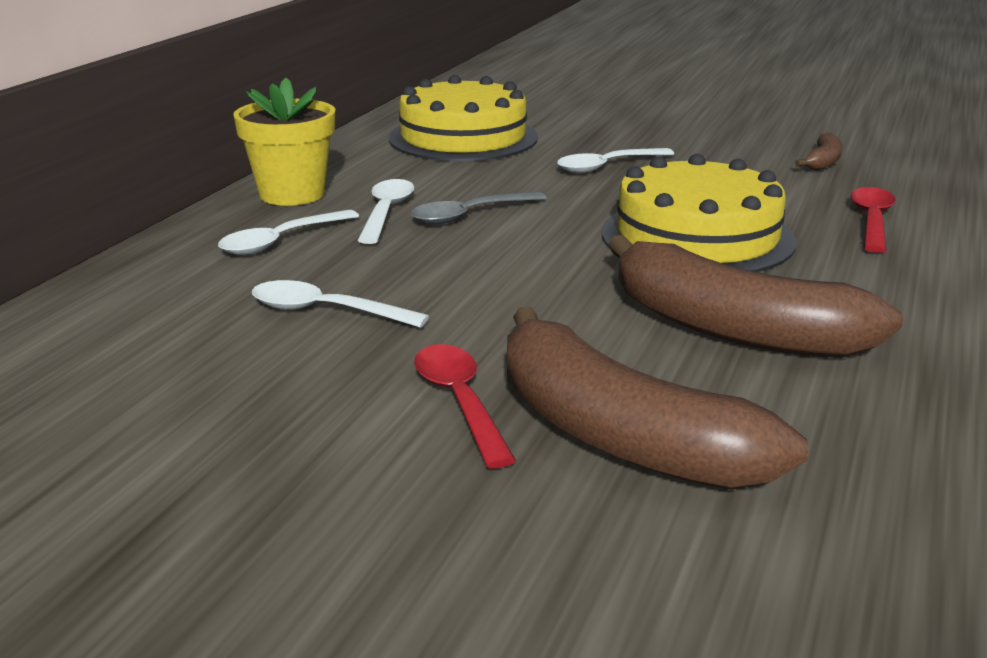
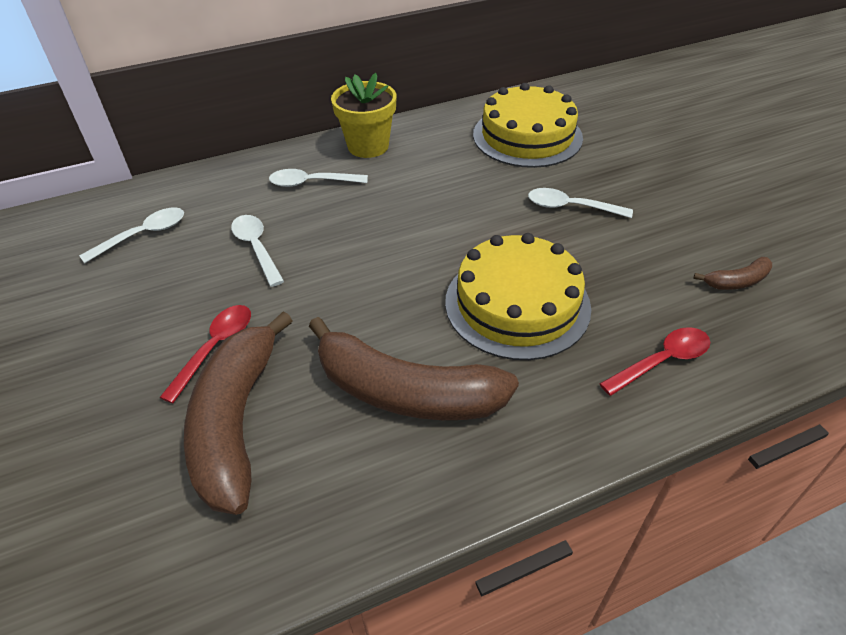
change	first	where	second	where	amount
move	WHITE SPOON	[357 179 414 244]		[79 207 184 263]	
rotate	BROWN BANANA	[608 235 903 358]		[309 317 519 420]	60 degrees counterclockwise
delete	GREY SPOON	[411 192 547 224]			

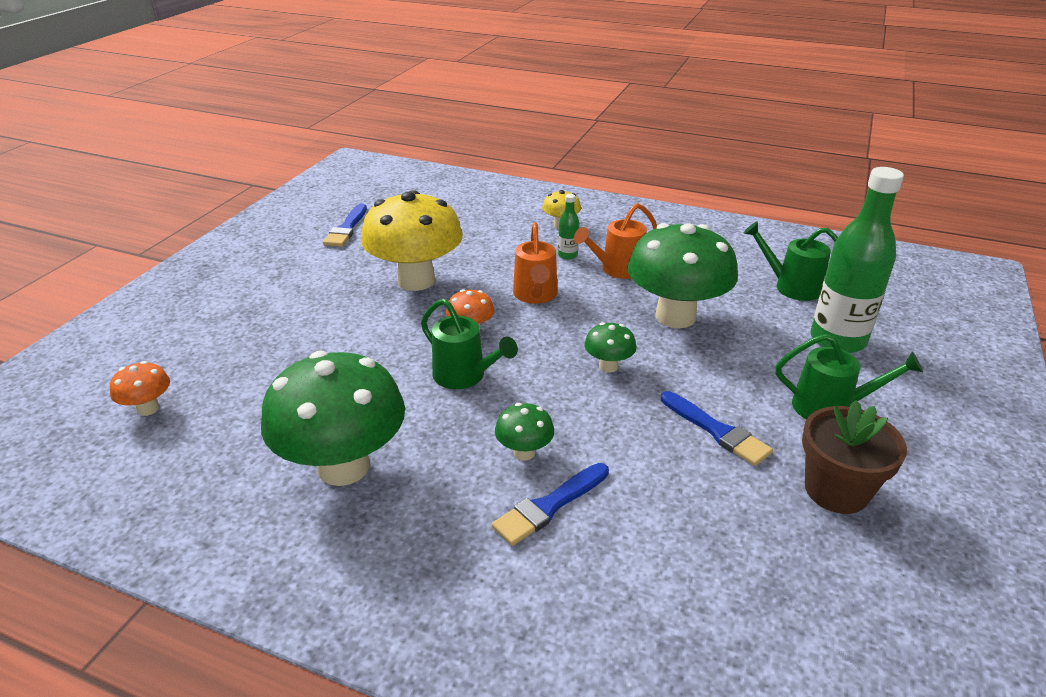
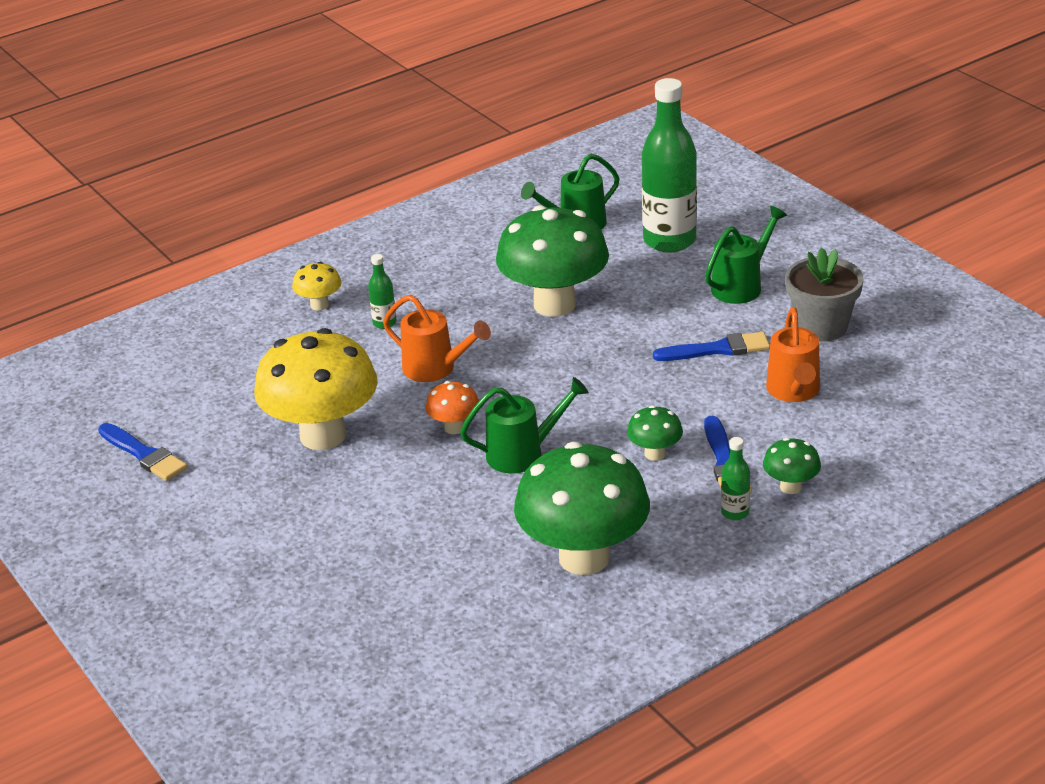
change	first	where	second	where	amount
insert			GREEN BOTTLE	[721 437 750 520]	
move	GREEN MUSHROOM	[584 322 636 373]		[763 438 821 494]	
move	ORANGE WATERING CAN	[574 203 657 279]		[766 307 820 402]	
recolor	BROWN FLOWER POT	[802 400 907 514]	GREY FLOWER POT	[785 248 864 341]	
delete	ORANGE MUSHROOM	[110 361 170 416]			

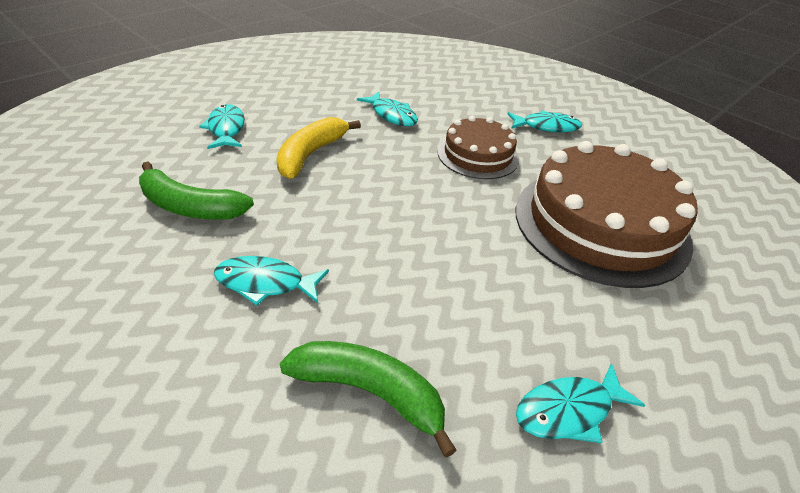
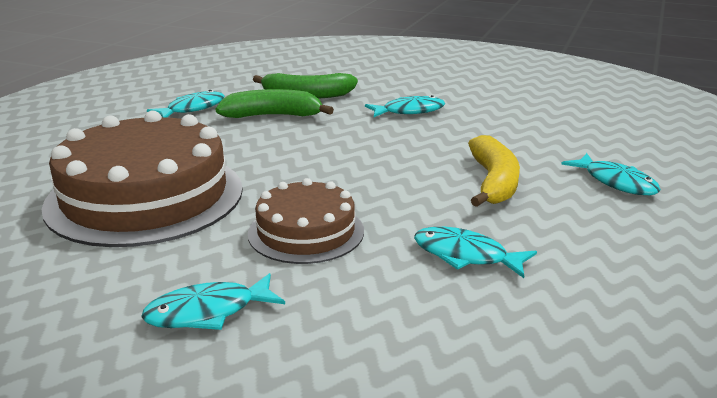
change	first	where	second	where	amount
move	GREEN BANANA	[139 162 254 220]		[216 89 334 118]	

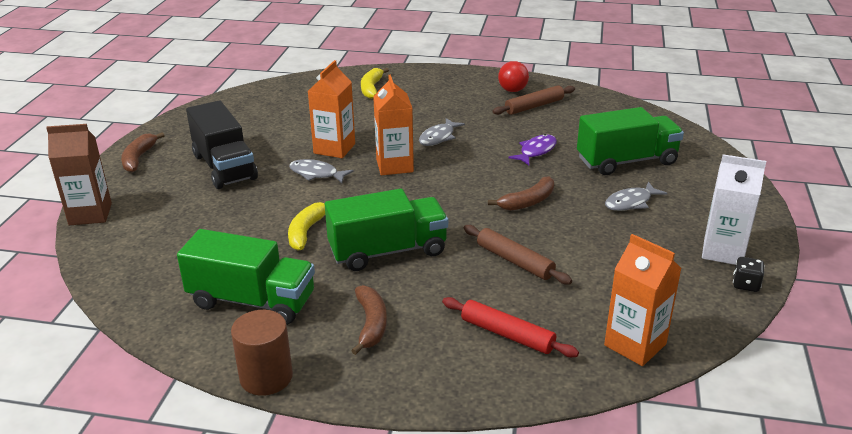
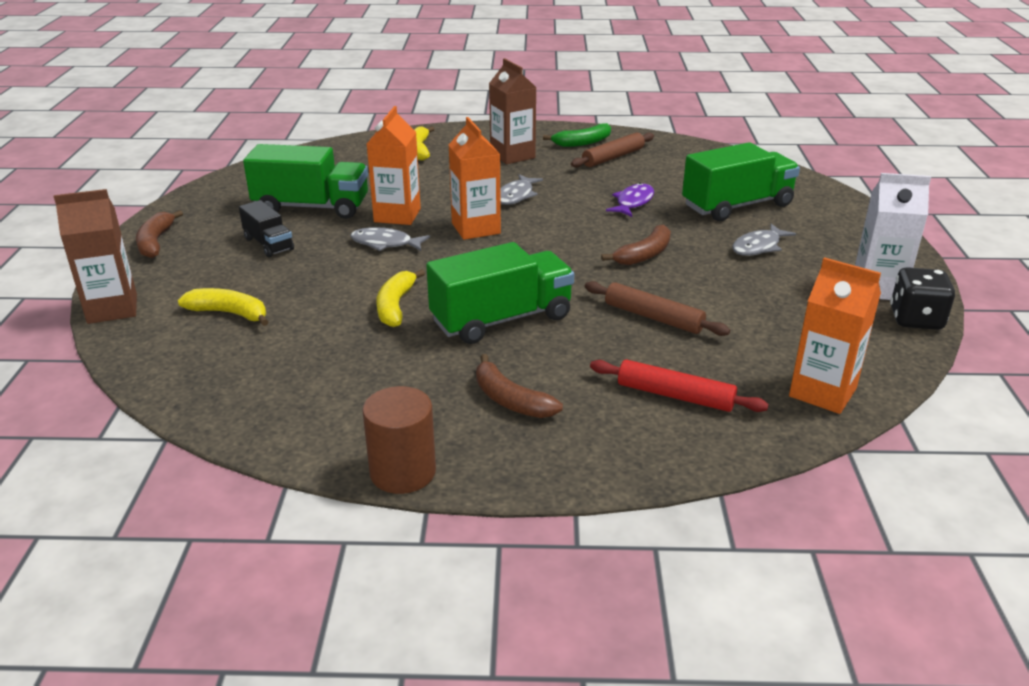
change	first	where	second	where	amount
insert			YELLOW BANANA	[178 288 269 326]	
resize	BLACK TRUCK	[186 101 258 189]		[239 200 294 257]	x0.55
move	GREEN TRUCK	[177 229 315 325]		[243 144 368 219]	
rotate	BROWN BANANA	[351 285 387 355]		[476 354 563 418]	150 degrees clockwise
insert			BROWN CARTON	[489 58 536 164]	
replace	RED BALL	[498 61 529 92]	GREEN BANANA	[543 123 611 147]	
resize	BLACK DICE	[733 257 765 292]		[890 267 955 330]	x1.63

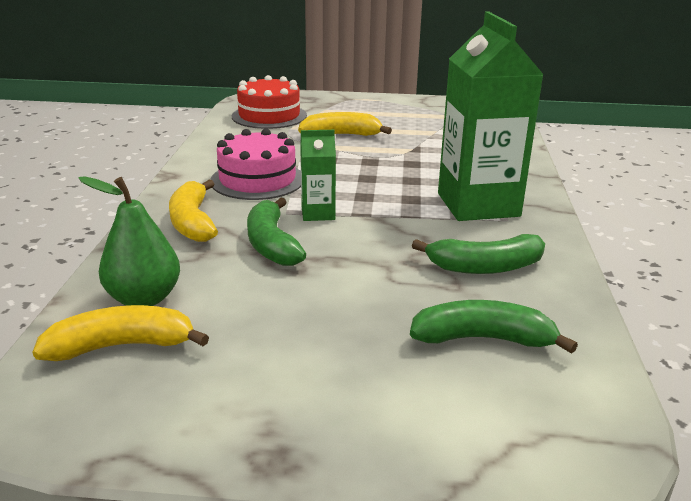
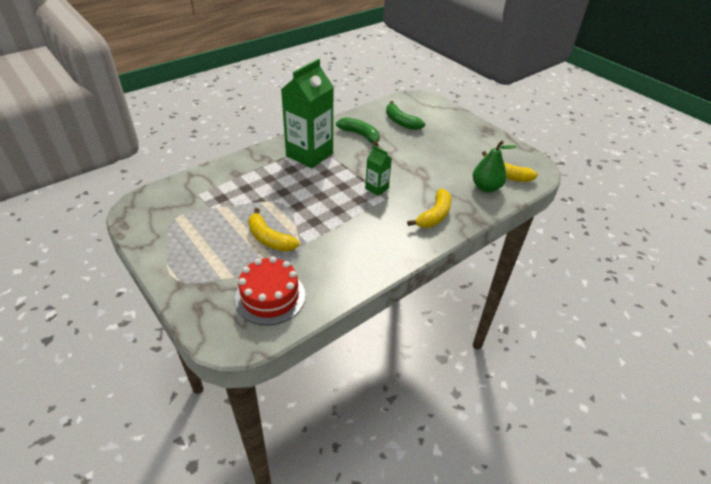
change	first	where	second	where	amount
delete	PINK CAKE	[210 129 301 200]			
delete	GREEN BANANA	[247 198 306 266]			

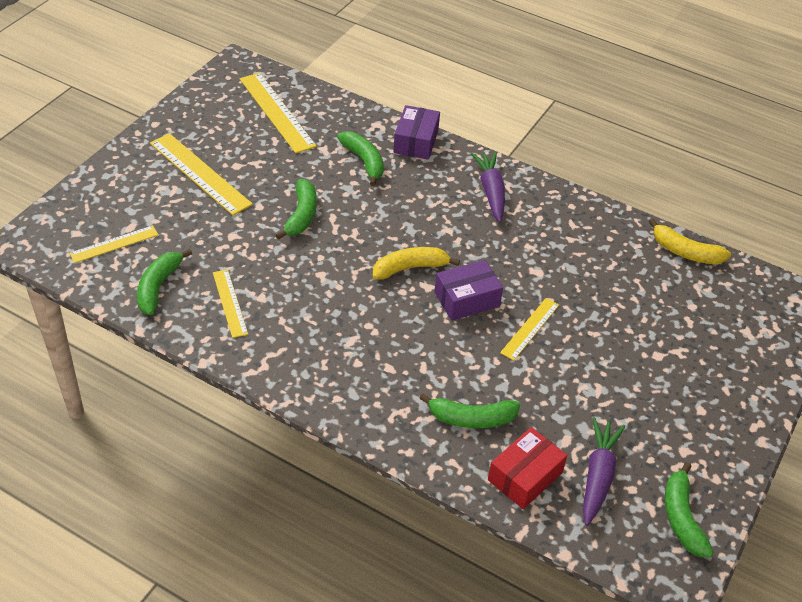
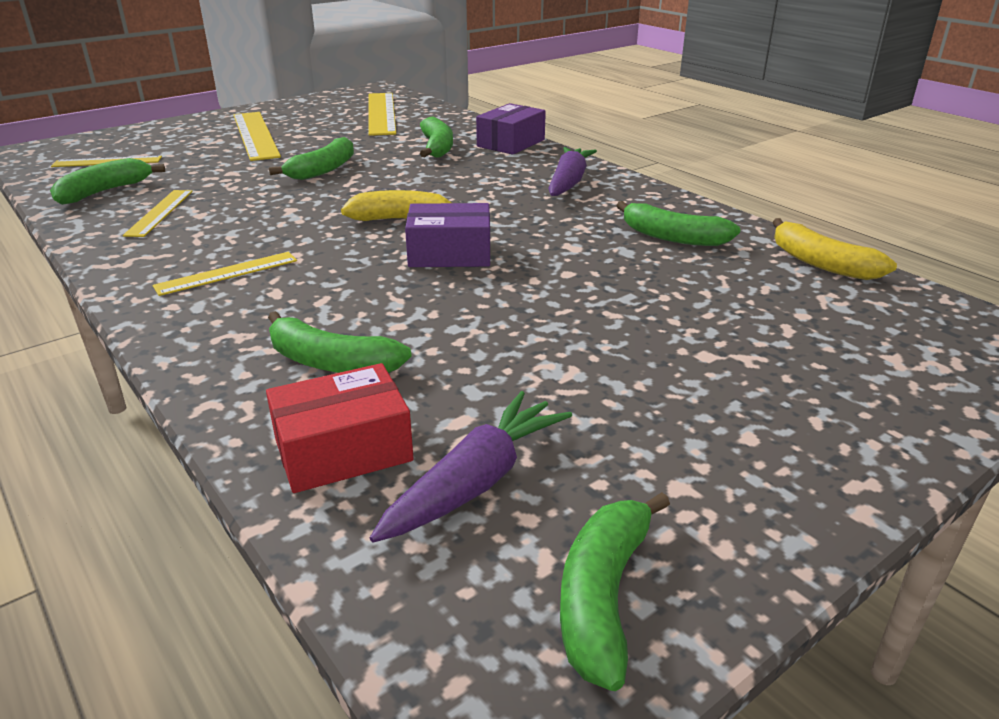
change	first	where	second	where	amount
move	YELLOW RULER	[500 298 559 361]		[152 252 297 296]	
insert			GREEN BANANA	[616 201 740 246]	

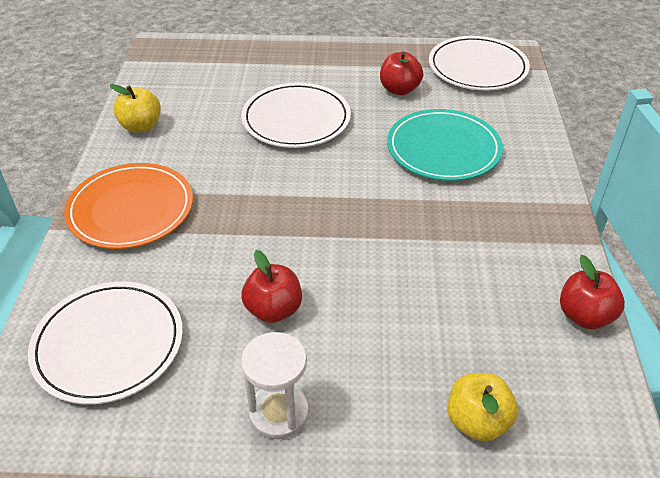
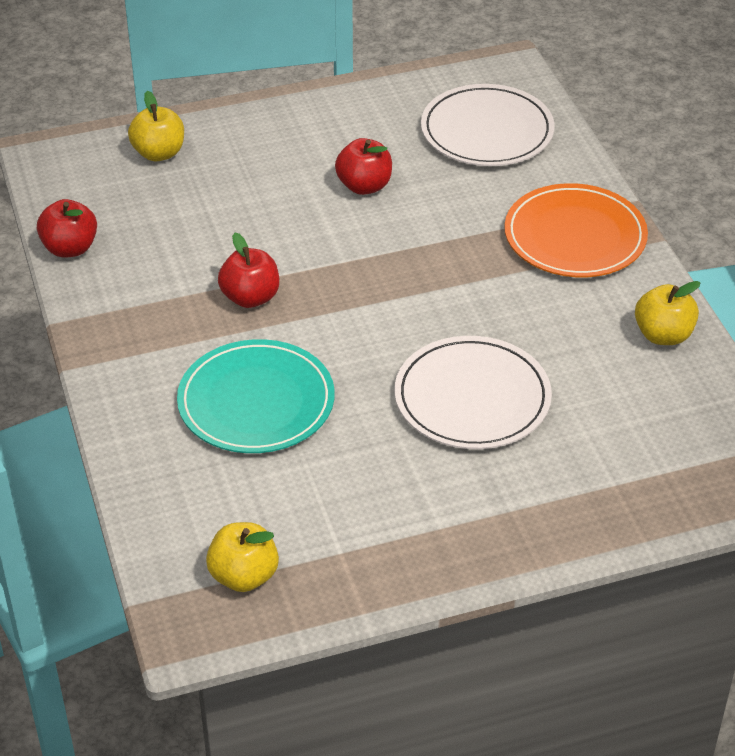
change	first	where	second	where	amount
replace	WHITE PLATE	[429 36 530 91]	YELLOW APPLE	[206 522 279 592]	
move	RED APPLE	[380 52 423 95]		[218 233 279 308]	
delete	WHITE HOURGLASS	[241 332 309 439]			

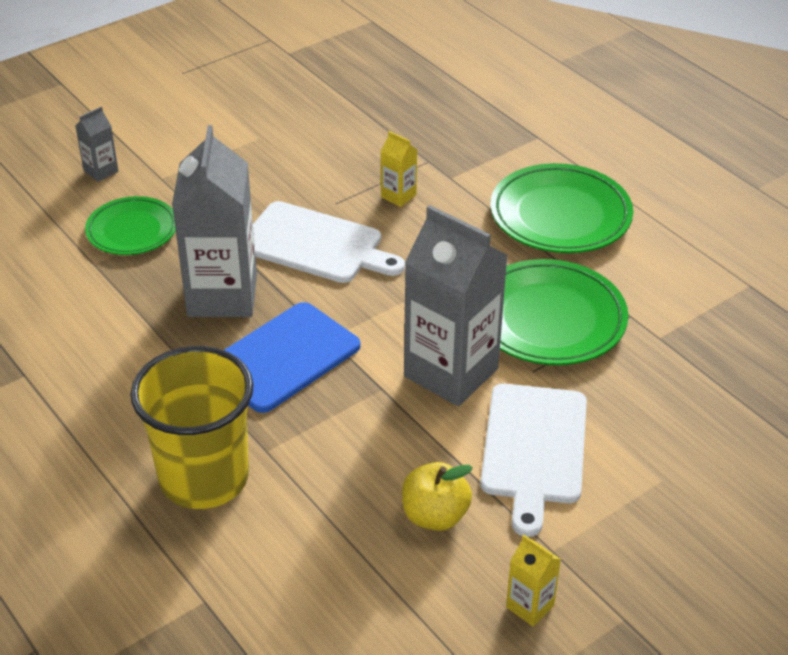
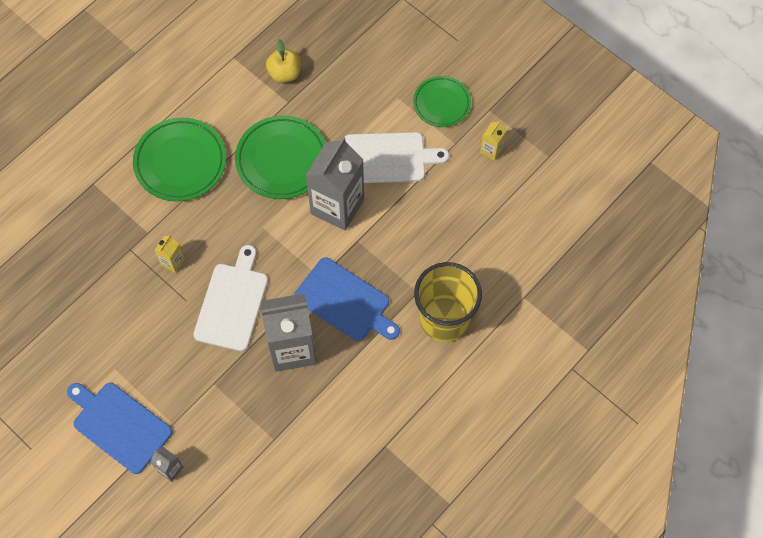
change	first	where	second	where	amount
insert			BLUE CUTTING BOARD	[67 383 172 474]	
move	YELLOW APPLE	[402 462 473 531]		[266 39 301 83]	
move	GREEN PLATE	[85 196 176 255]		[413 76 471 127]	

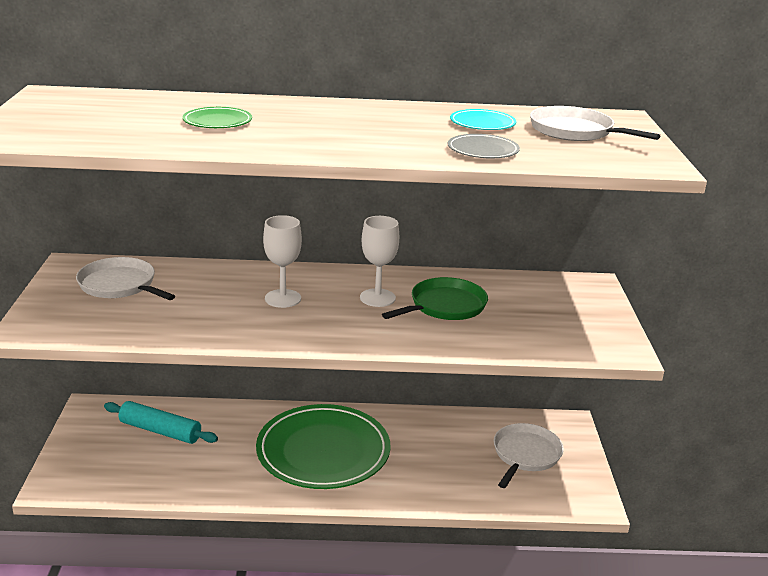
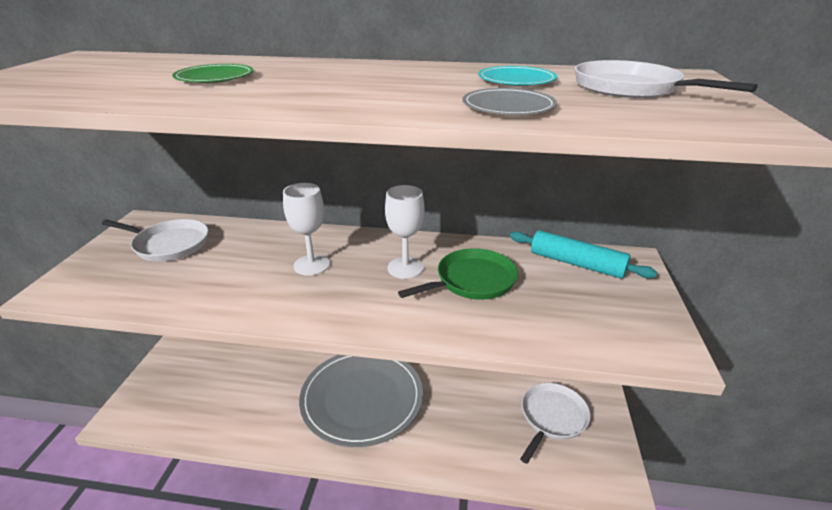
change	first	where	second	where	amount
rotate	WHITE PAN	[76 257 175 300]		[102 219 209 261]	150 degrees clockwise
recolor	GREEN PLATE	[256 404 390 489]	GREY PLATE	[299 355 423 447]	
move	TURQUOISE ROLLING PIN	[104 401 218 444]		[510 230 657 279]	

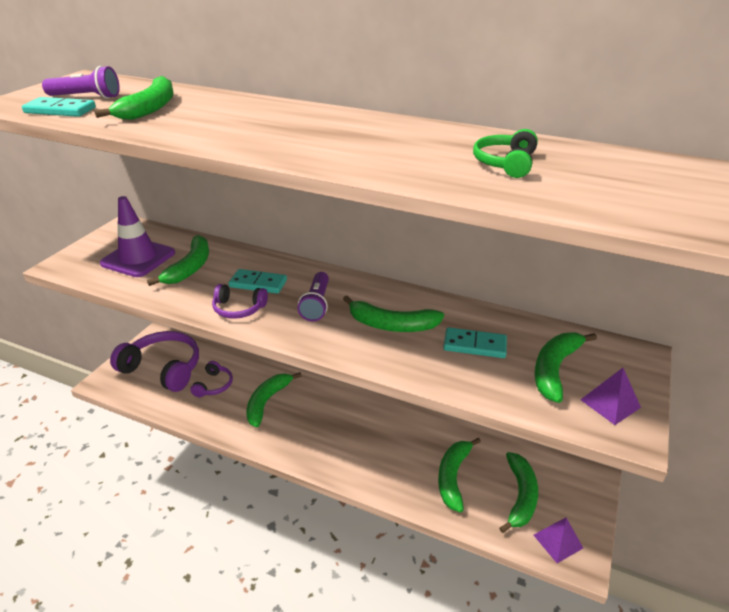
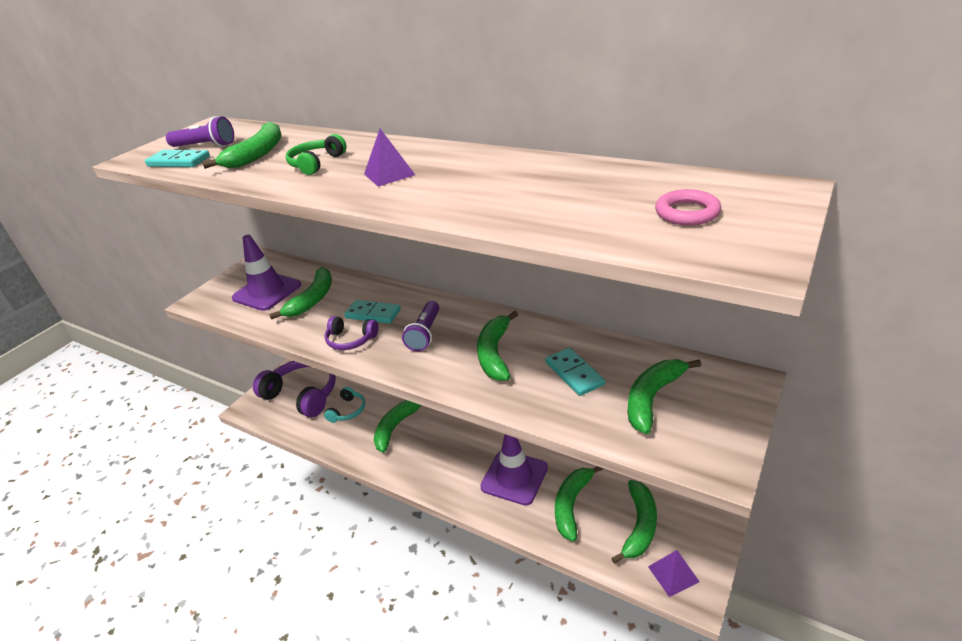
change	first	where	second	where	amount
move	GREEN HEADPHONES	[473 129 538 178]		[286 134 347 175]	
recolor	PURPLE HEADPHONES	[190 361 233 397]	TURQUOISE HEADPHONES	[324 387 365 423]	
move	PURPLE PYRAMID	[580 368 641 425]		[364 129 415 187]	
rotate	GREEN BANANA	[343 296 444 332]		[477 311 518 381]	75 degrees clockwise
insert			PURPLE TRAFFIC CONE	[480 434 548 505]	
rotate	TURQUOISE DOMINO	[443 327 507 358]		[545 347 605 396]	45 degrees clockwise
insert			PINK RING	[655 189 721 226]	

